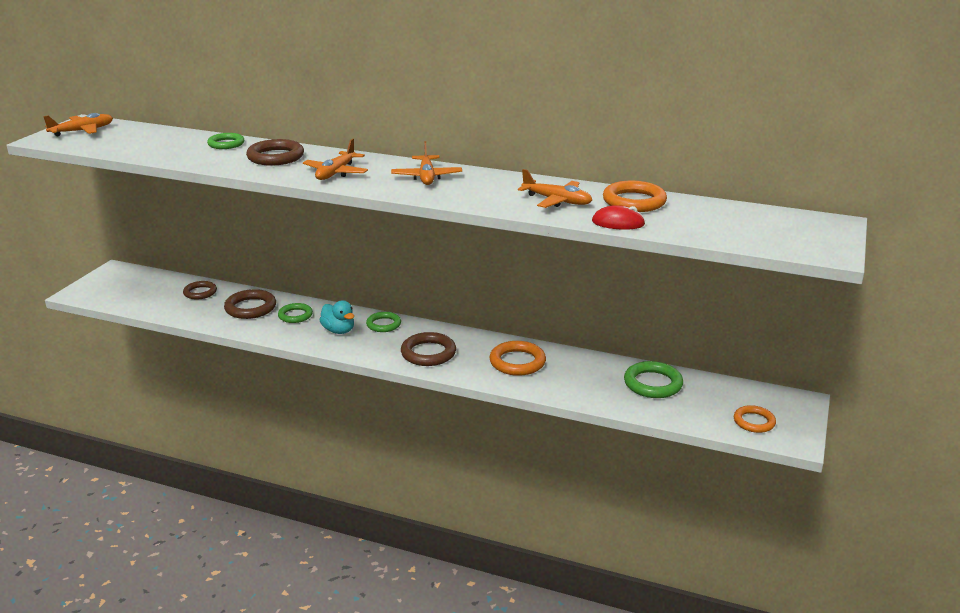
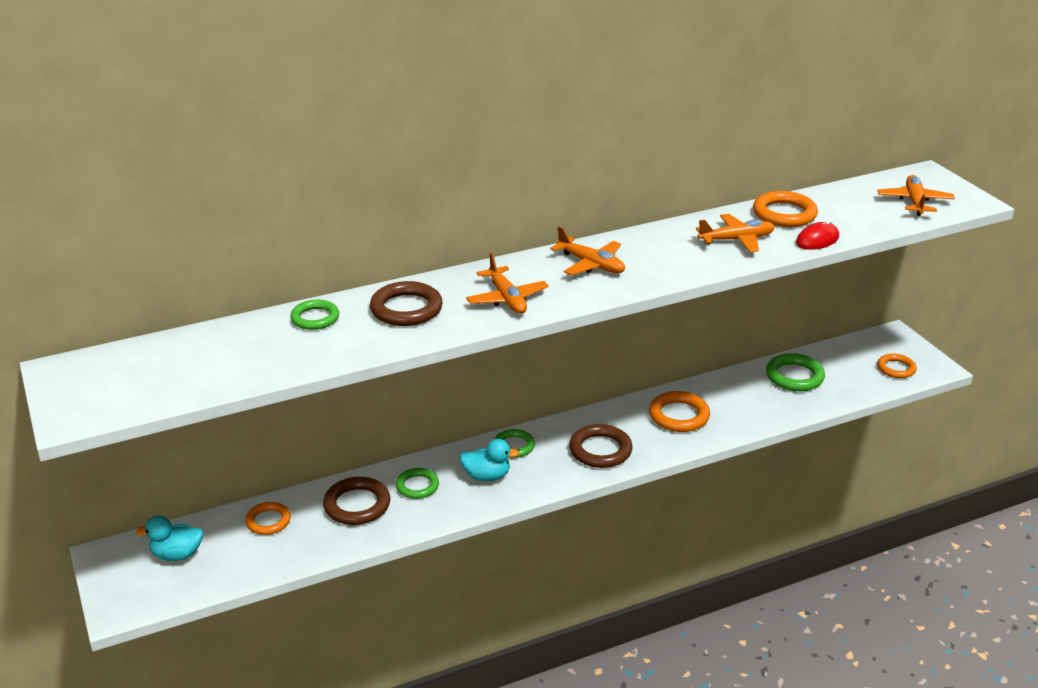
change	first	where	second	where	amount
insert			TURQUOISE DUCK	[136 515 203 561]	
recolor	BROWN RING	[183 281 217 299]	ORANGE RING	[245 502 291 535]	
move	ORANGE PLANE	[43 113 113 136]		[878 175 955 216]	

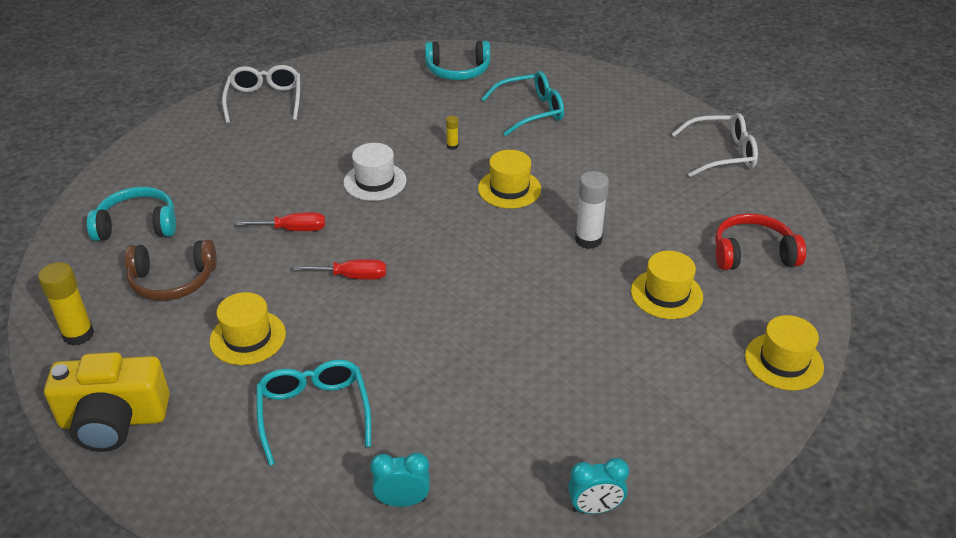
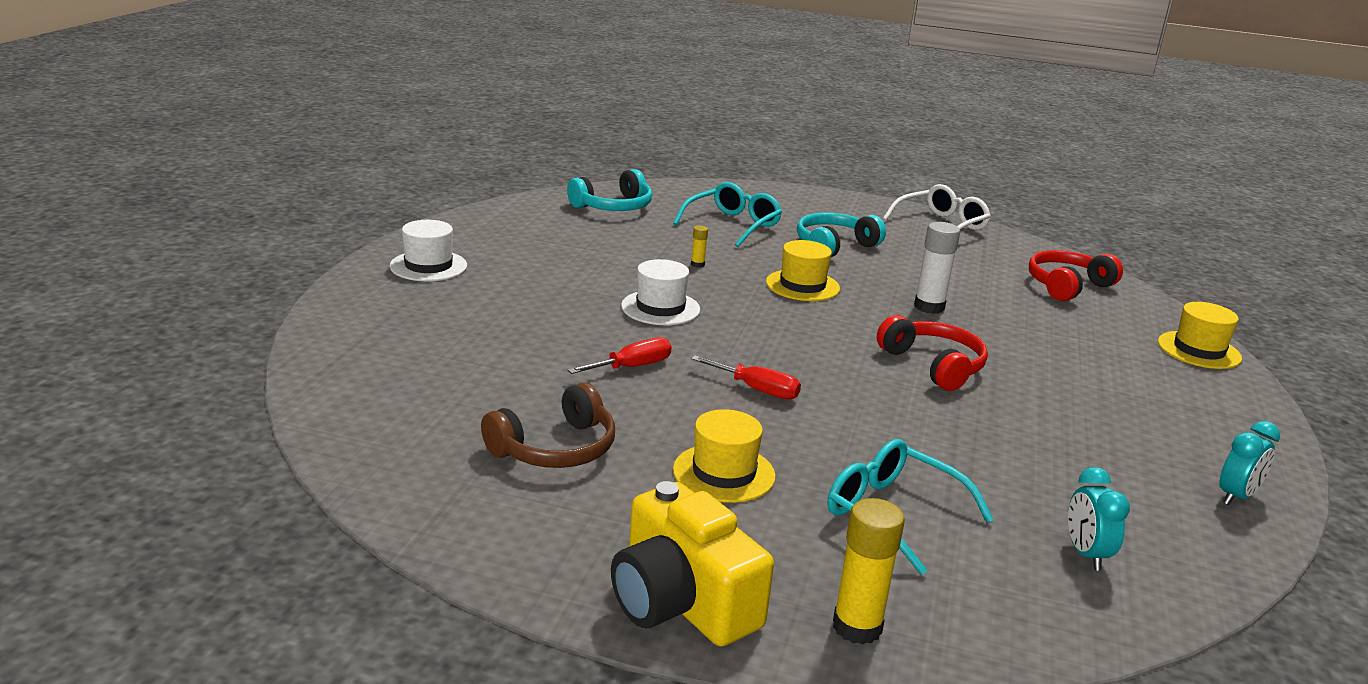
change	first	where	second	where	amount
replace	WHITE GLASSES	[222 65 300 123]	WHITE HAT	[390 220 467 281]	
rotate	YELLOW CAMERA	[44 352 170 452]		[611 481 774 647]	90 degrees clockwise
rotate	RED SCREWDRIVER	[294 259 386 280]		[691 356 801 400]	60 degrees clockwise
move	TURQUOISE HEADPHONES	[87 187 176 241]		[797 213 886 257]	
move	YELLOW GLUE STICK	[38 262 94 346]		[833 498 905 645]	
insert			RED HEADPHONES	[877 315 988 391]	
rotate	TURQUOISE CLOCK	[370 452 430 507]		[1068 467 1130 571]	60 degrees counterclockwise
delete	YELLOW HAT	[631 251 703 319]			

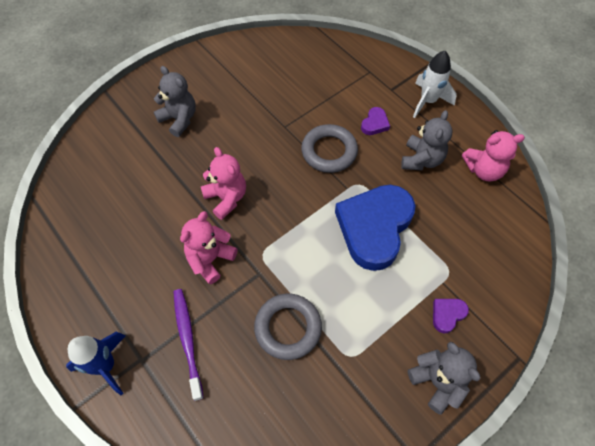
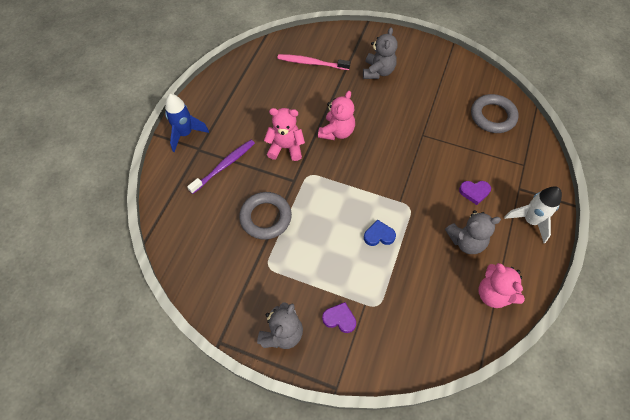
change	first	where	second	where	amount
insert			PINK TOOTHBRUSH	[277 54 350 70]	
resize	BLUE HEART	[335 185 416 271]		[364 220 396 246]	x0.40
move	GREY RING	[301 124 358 173]		[471 94 519 133]	

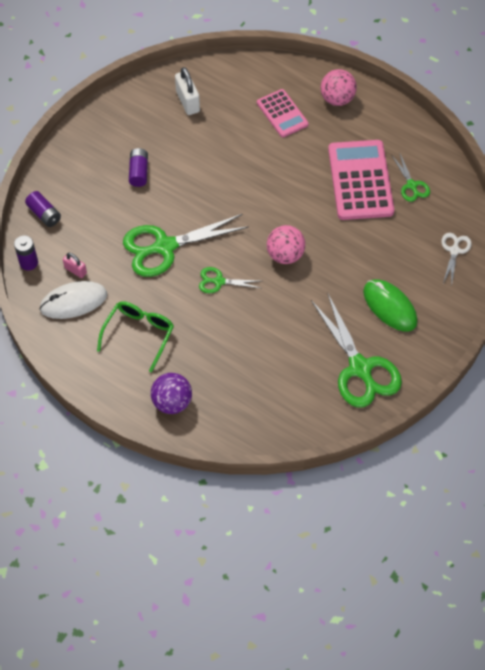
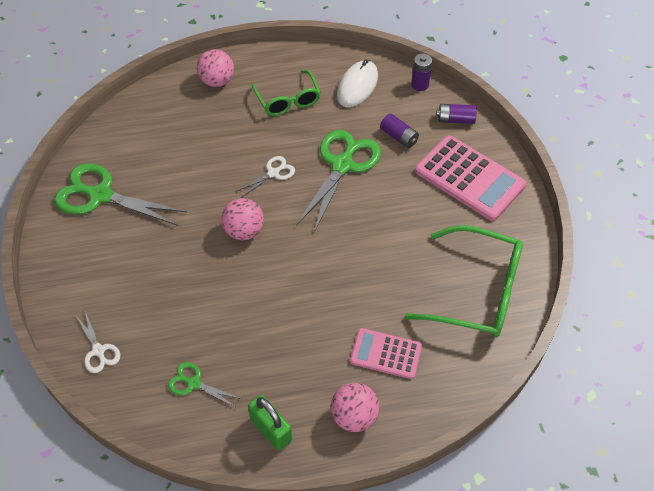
change	first	where	second	where	amount
recolor	PURPLE BALL	[151 373 192 414]	PINK BALL	[197 49 234 87]	
recolor	GREEN SCISSORS	[199 267 260 293]	WHITE SCISSORS	[235 156 295 198]	
insert			GREEN PADLOCK	[248 395 292 450]	
move	PURPLE BATTERY	[129 148 148 187]		[380 114 419 148]	
replace	WHITE PADLOCK	[175 67 200 115]	GREEN GLASSES	[405 225 523 338]	
move	PINK CALCULATOR	[328 140 394 220]		[415 136 526 221]	
delete	PINK PADLOCK	[63 253 87 278]			
delete	GREEN MOUSE	[363 280 417 332]			

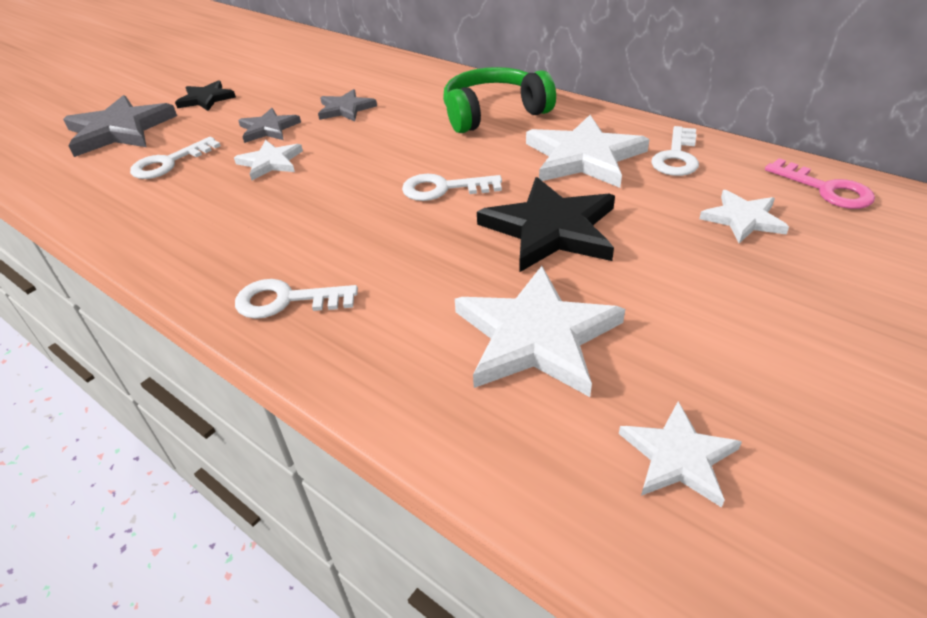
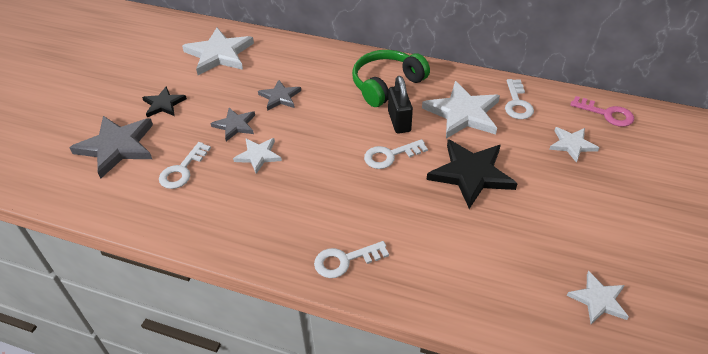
change	first	where	second	where	amount
move	WHITE STAR	[455 266 625 397]		[182 27 254 75]	
insert			BLACK PADLOCK	[388 76 413 134]	

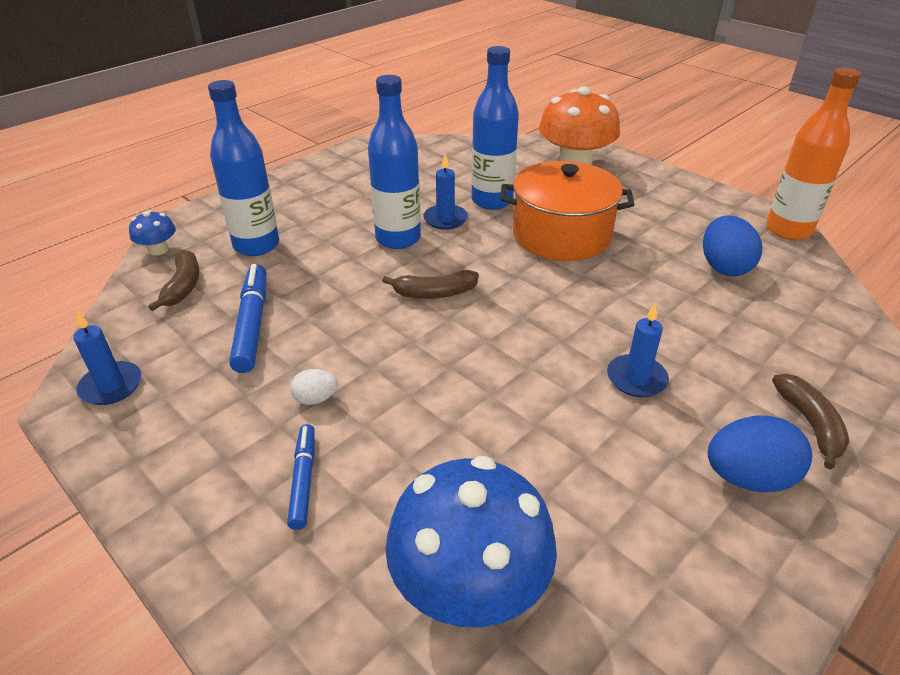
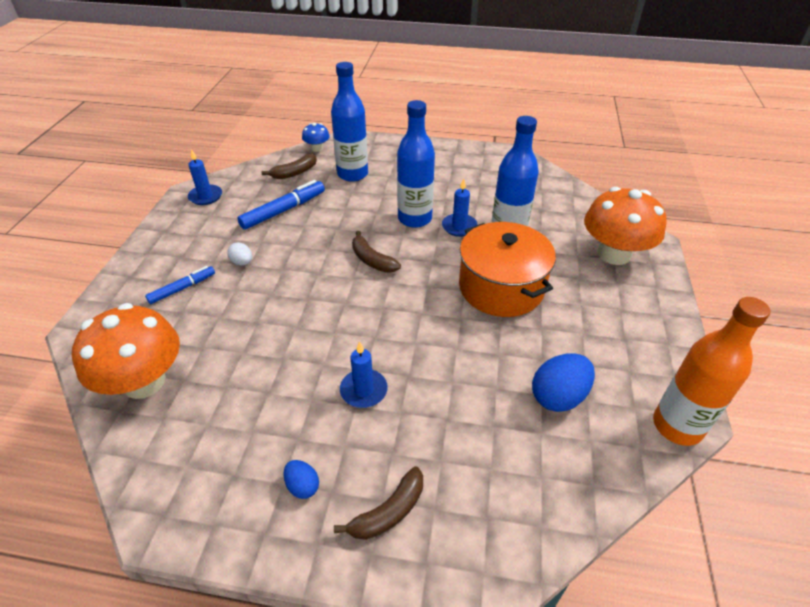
change	first	where	second	where	amount
recolor	BLUE MUSHROOM	[385 456 557 628]	ORANGE MUSHROOM	[72 303 180 399]	
resize	BLUE EGG	[708 415 812 492]		[283 460 319 499]	x0.54

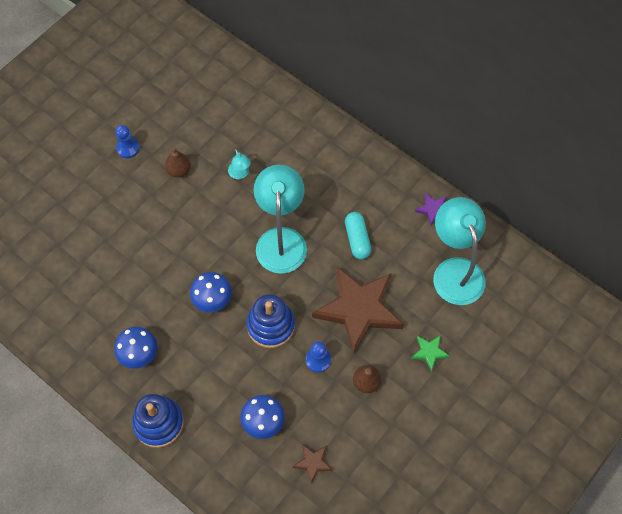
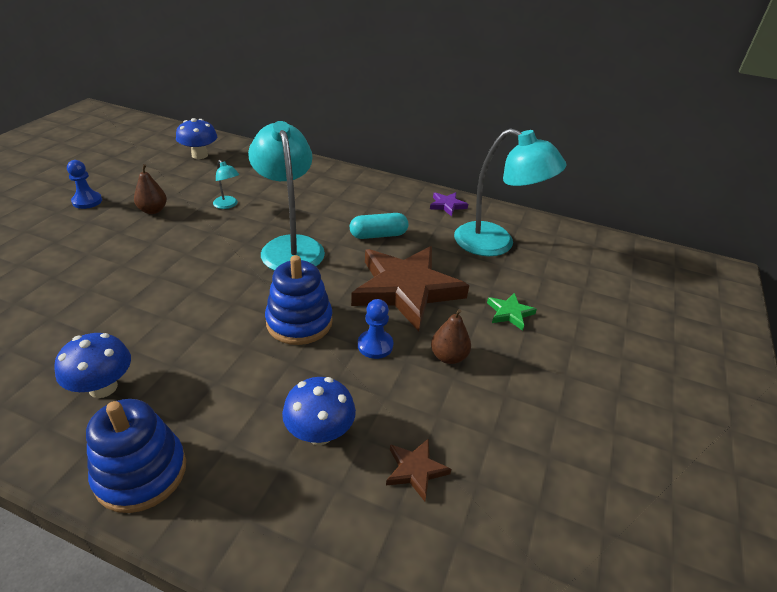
change	first	where	second	where	amount
move	BLUE MUSHROOM	[190 272 232 312]		[176 118 217 159]	
rotate	TURQUOISE CAPSULE	[345 212 371 259]		[350 213 409 239]	75 degrees counterclockwise
rotate	TURQUOISE LAMP	[433 197 486 305]		[454 128 567 256]	150 degrees clockwise

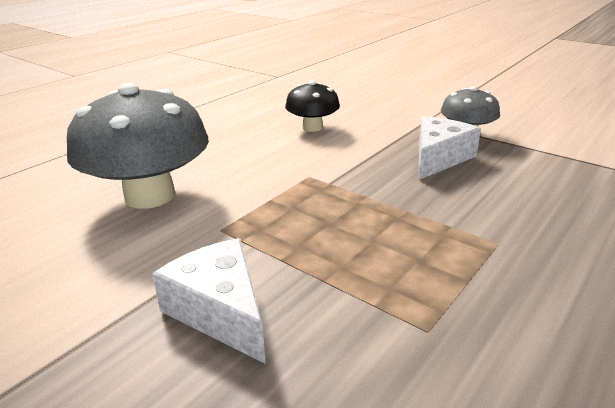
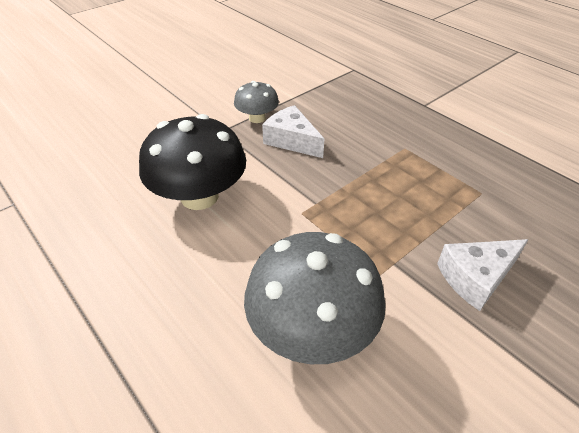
change	first	where	second	where	amount
resize	BLACK MUSHROOM	[285 81 340 132]		[139 114 246 210]	x1.86

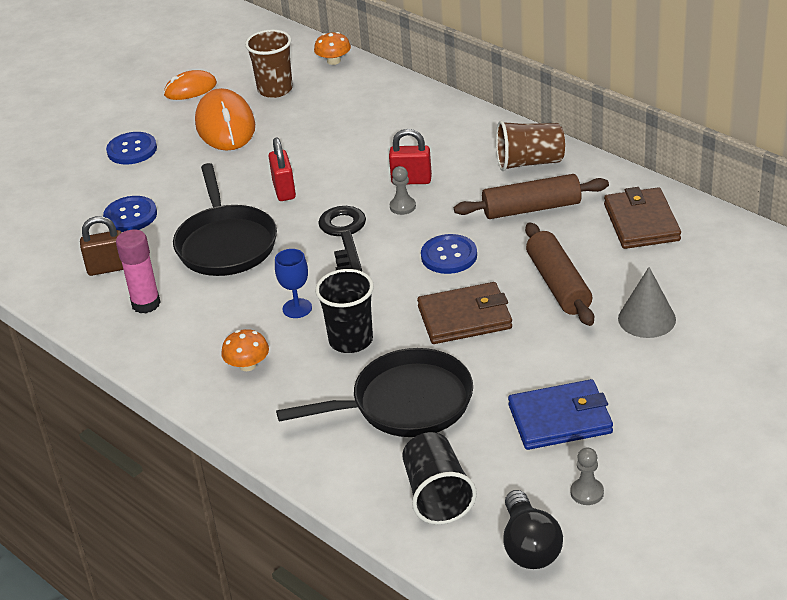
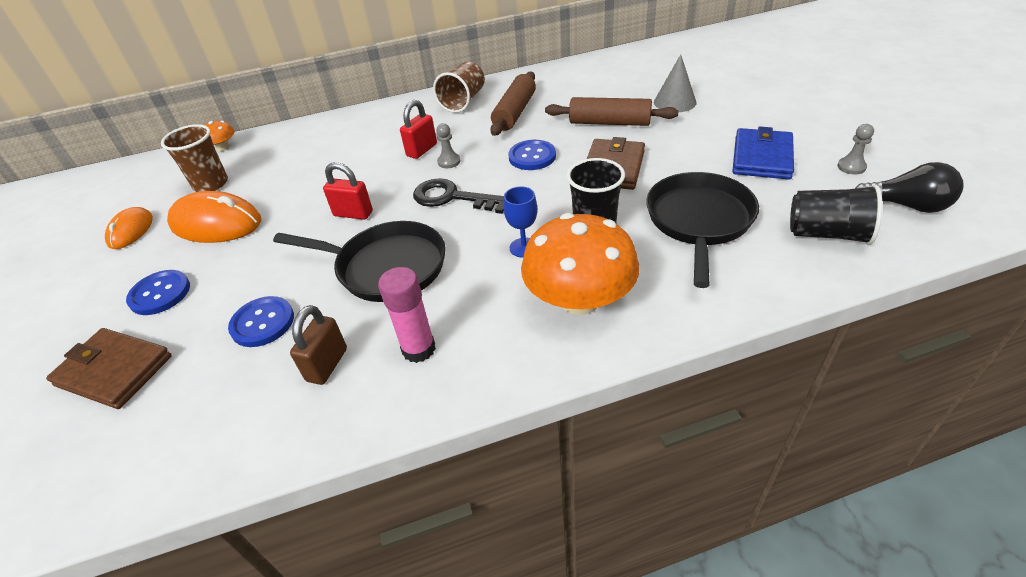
change	first	where	second	where	amount
move	BROWN WALLET	[604 187 681 249]		[46 328 172 409]	
resize	ORANGE MUSHROOM	[221 329 269 371]		[521 213 639 315]	x2.22

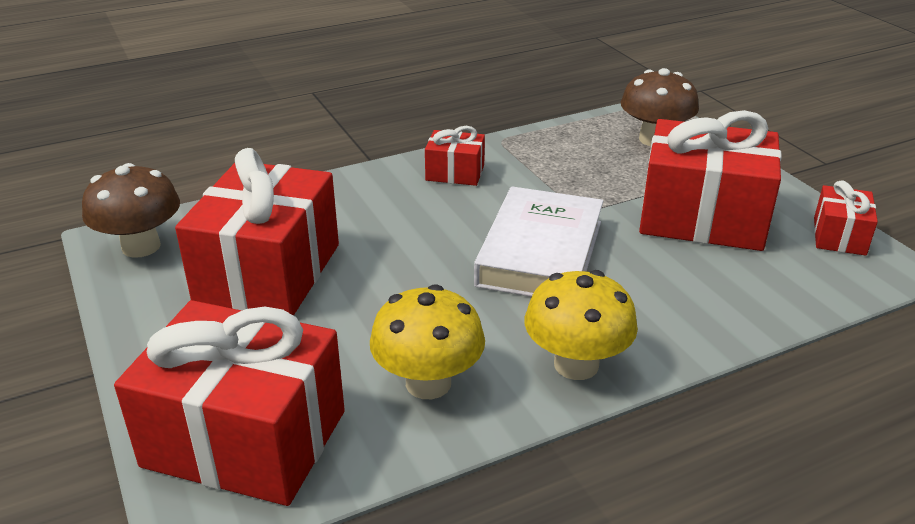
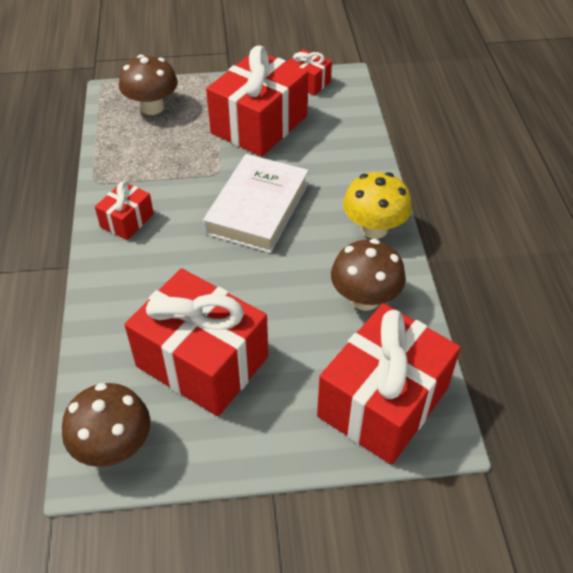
change	first	where	second	where	amount
rotate	WHITE BOOK	[474 186 603 297]		[203 154 309 253]	75 degrees clockwise
recolor	YELLOW MUSHROOM	[370 284 485 399]	BROWN MUSHROOM	[331 239 406 311]	

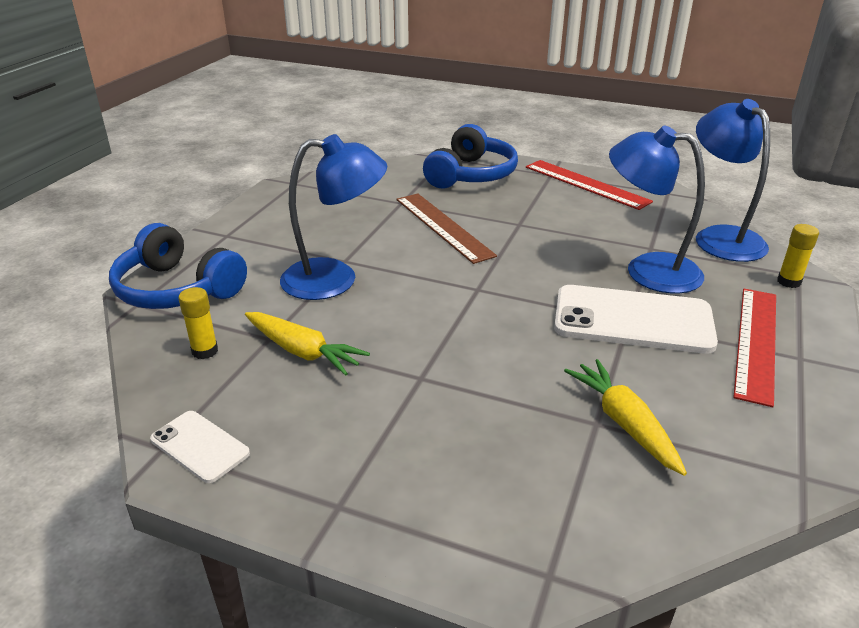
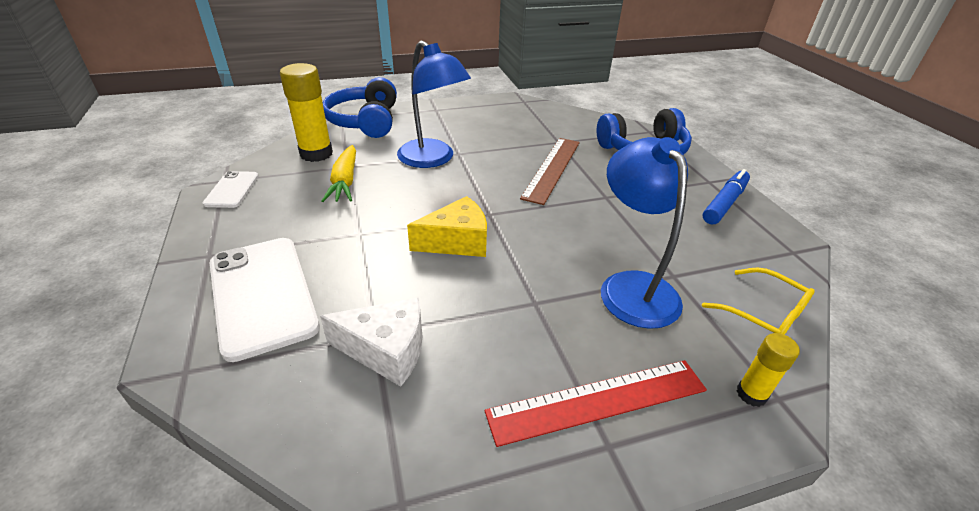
change	first	where	second	where	amount
move	WHITE PHONE	[554 285 718 354]		[210 238 320 362]	
resize	YELLOW GLUE STICK	[178 287 218 359]		[280 63 333 162]	x1.87
replace	YELLOW CARROT	[564 359 687 476]	WHITE CHEESE	[320 297 422 387]	
insert			YELLOW CHEESE	[407 196 487 257]	
replace	BLUE LAMP	[696 99 770 262]	YELLOW GLASSES	[702 267 815 335]	
replace	RED RULER	[526 160 653 210]	BLUE MARKER	[703 169 750 225]	

